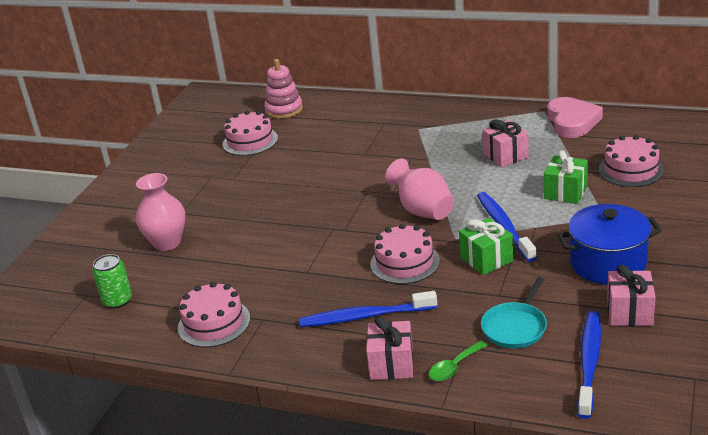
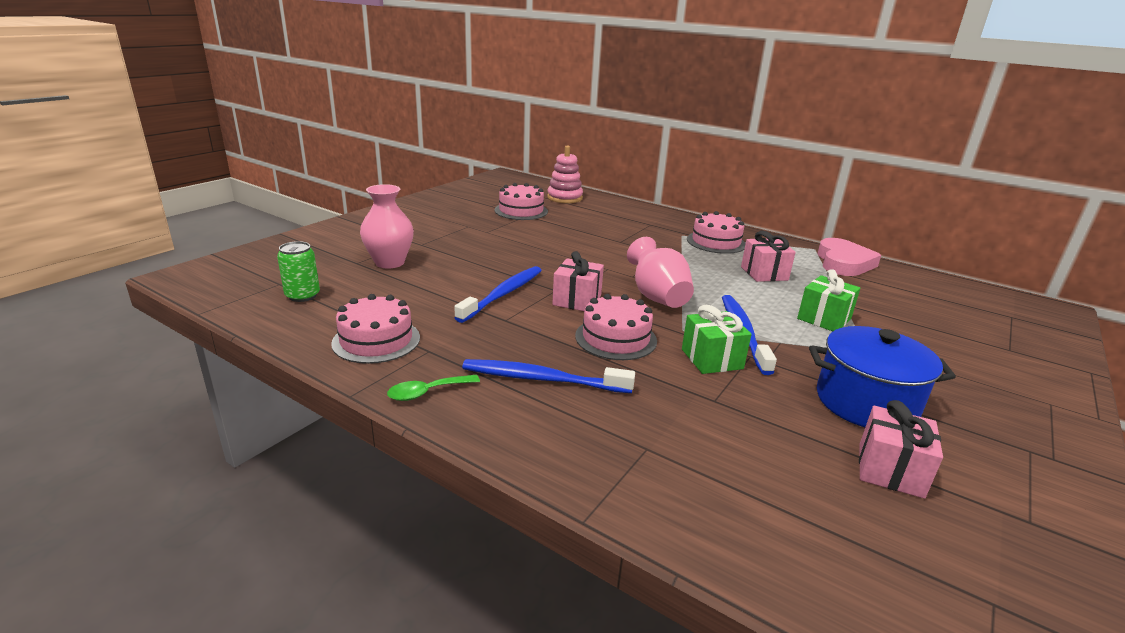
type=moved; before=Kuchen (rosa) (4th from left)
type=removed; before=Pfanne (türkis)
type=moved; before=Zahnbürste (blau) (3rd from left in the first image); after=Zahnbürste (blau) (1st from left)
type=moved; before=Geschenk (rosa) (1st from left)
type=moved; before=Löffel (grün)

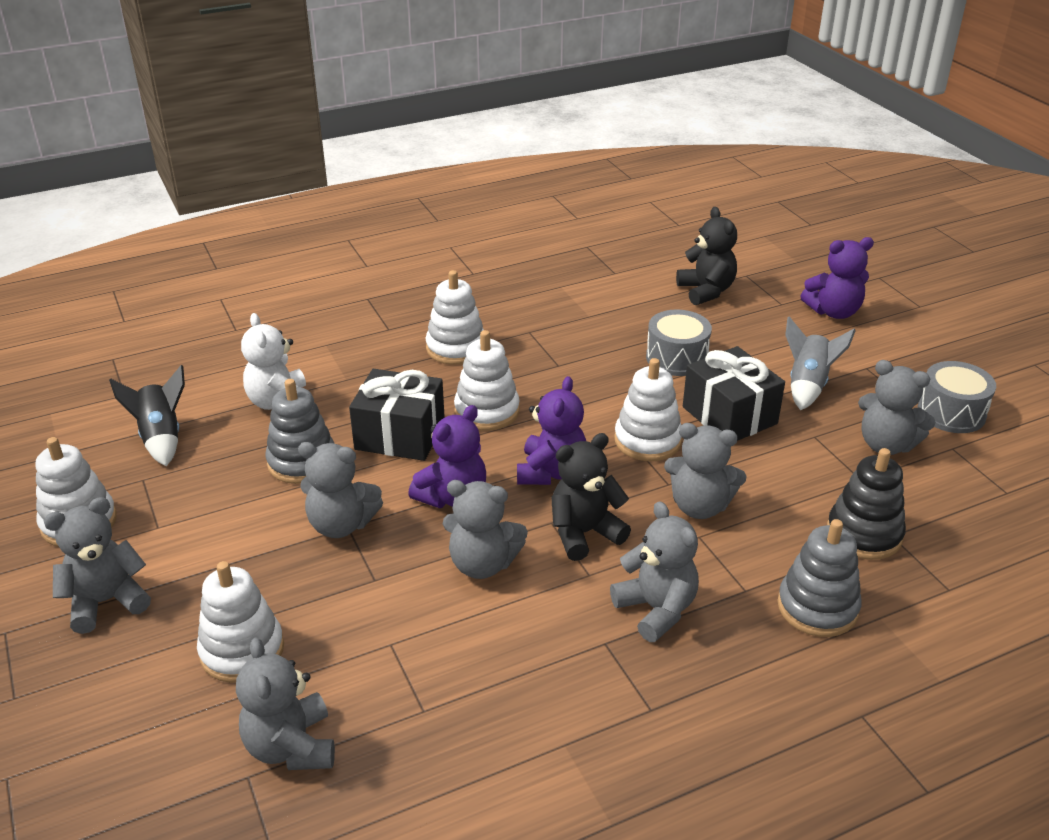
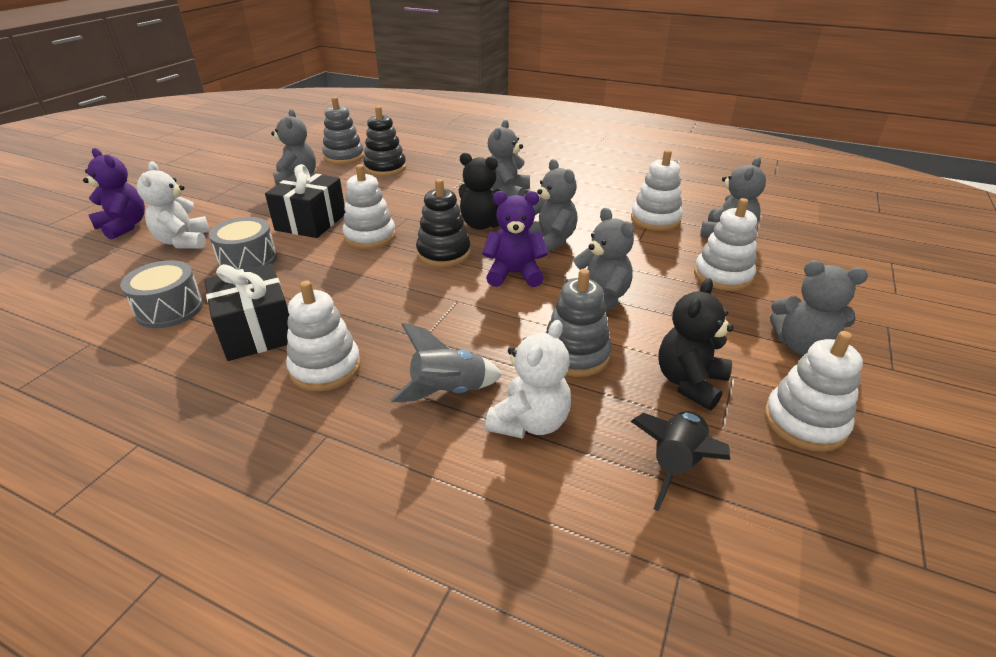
type=moved; before=Teddybär (schwarz) (2nd from left)
type=moved; before=Rakete (grau)
type=moved; before=Stapelspielzeug (weiß) (4th from left in the first image); after=Stapelspielzeug (weiß) (3rd from left)
type=moved; before=Trommel (grau) (2nd from left in the first image); after=Trommel (grau) (1st from left)
type=moved; before=Geschenk (schwarz) (1st from left)
type=replaced; before=Teddybär (lila) (2nd from left); after=Stapelspielzeug (schwarz) (2nd from left)
type=removed; before=Teddybär (grau) (6th from left)
type=moved; before=Stapelspielzeug (grau) (2nd from left in the first image); after=Stapelspielzeug (grau) (1st from left)
type=added; after=Teddybär (weiß) (1st from left)

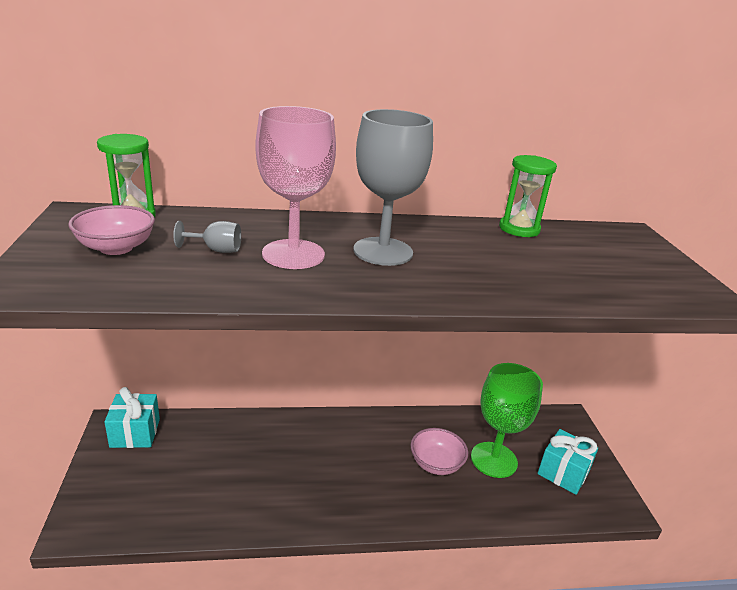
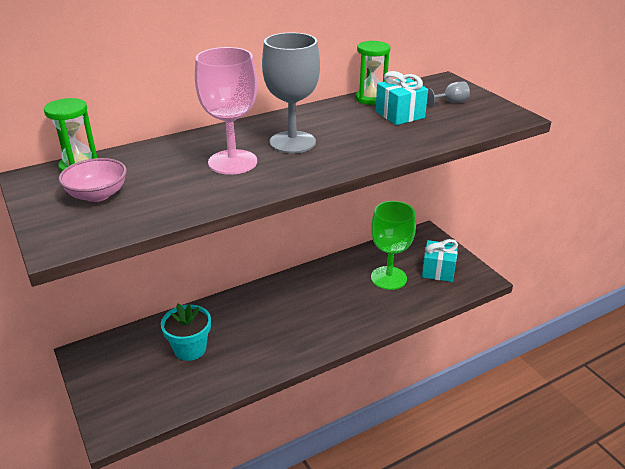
type=moved; before=Kelch (grau) (1st from left in the first image); after=Kelch (grau) (2nd from left)
type=moved; before=Geschenk (türkis) (1st from left)
type=removed; before=Schüssel (rosa) (2nd from left)
type=added; after=Blumentopf (türkis)

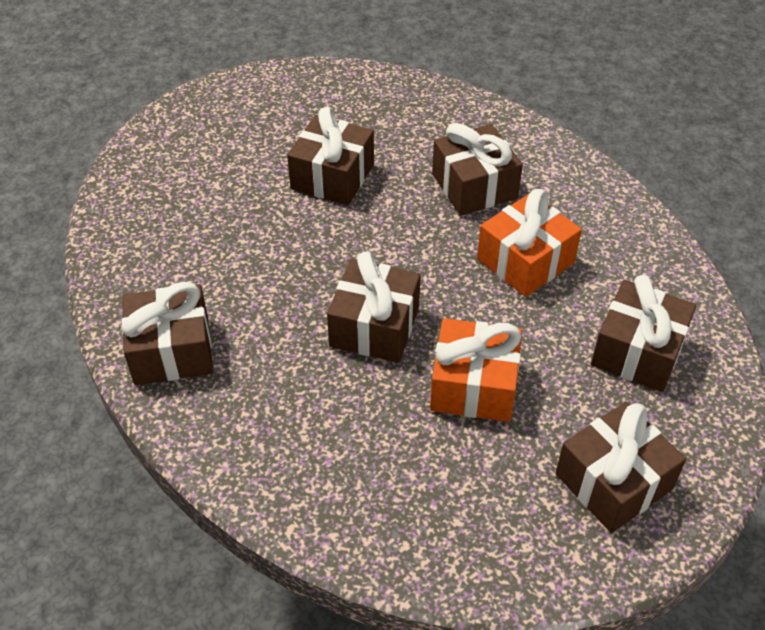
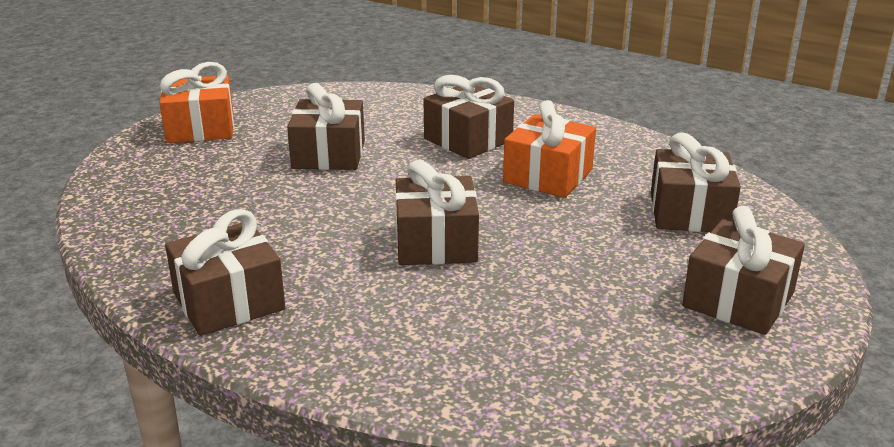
type=moved; before=Geschenk (orange) (1st from left)

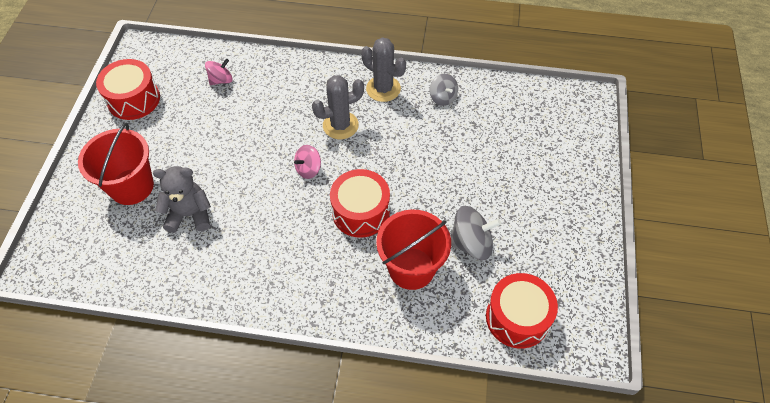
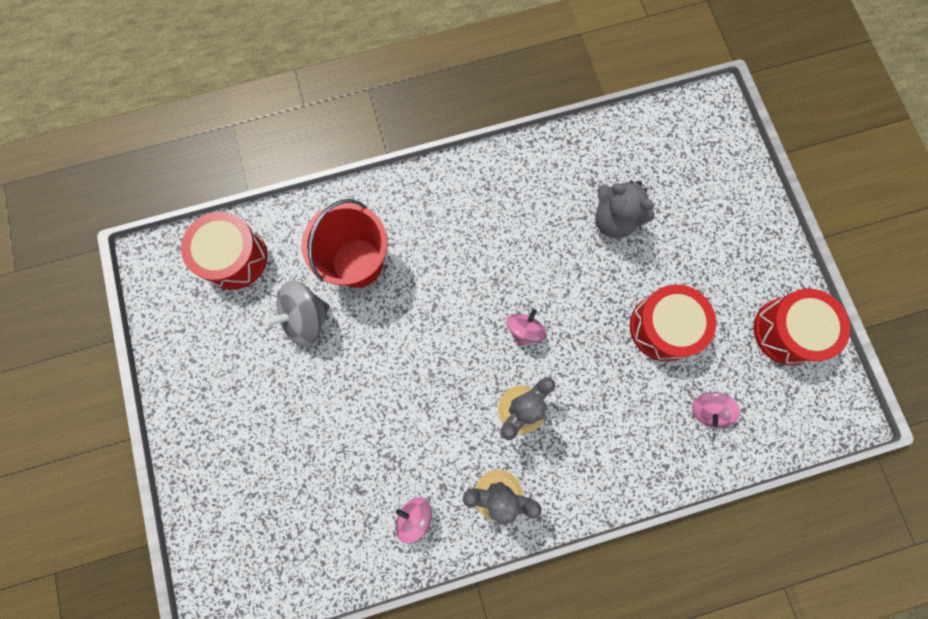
type=recoloured; before=Kreisel (grau) (1st from left); after=Kreisel (rosa) (1st from left)
type=removed; before=Eimer (rot) (1st from left)
type=turned; before=Teddybär (grau); turn=60
type=moved; before=Trommel (rot) (2nd from left)

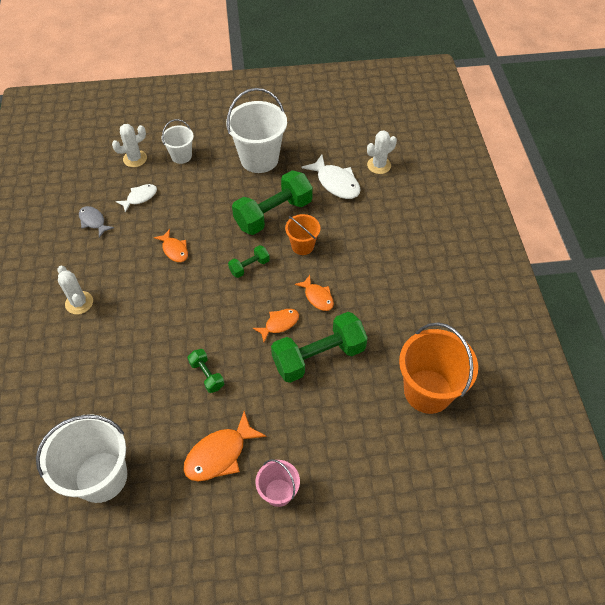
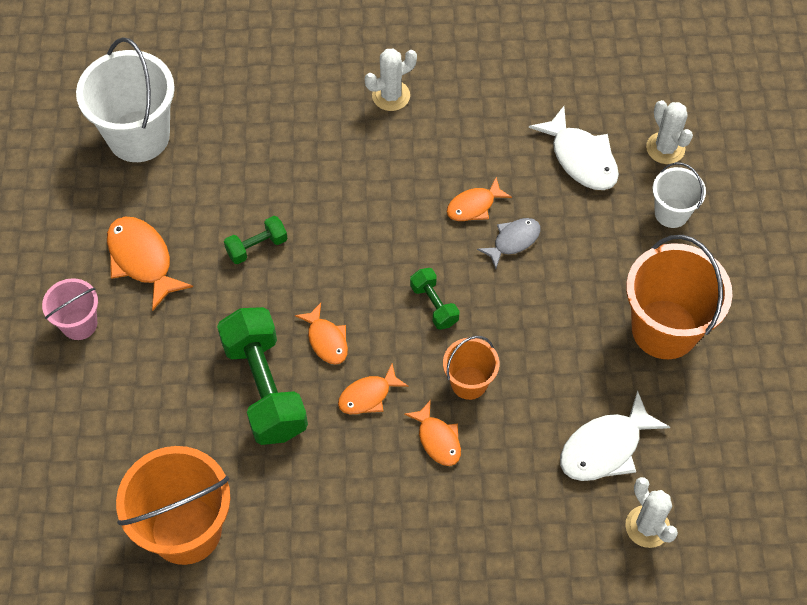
type=recoloured; before=Eimer (weiß) (3rd from left); after=Eimer (orange) (3rd from left)
type=removed; before=Hantel (grün) (3rd from left)
type=resized; before=Fisch (weiß) (1st from left); scale=1.61
type=moved; before=Fisch (grau)
type=added; after=Fisch (orange) (4th from left)

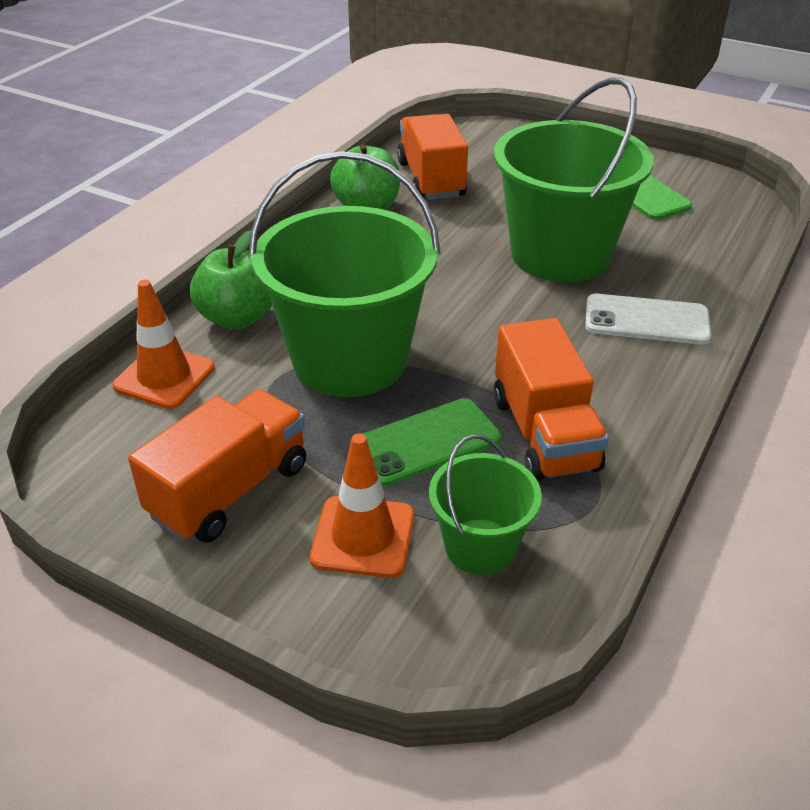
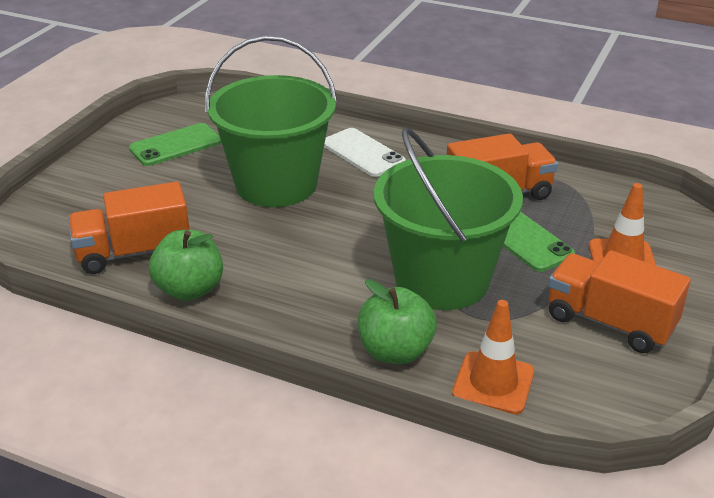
type=turned; before=Handy (weiß); turn=-45
type=removed; before=Eimer (grün) (2nd from left)

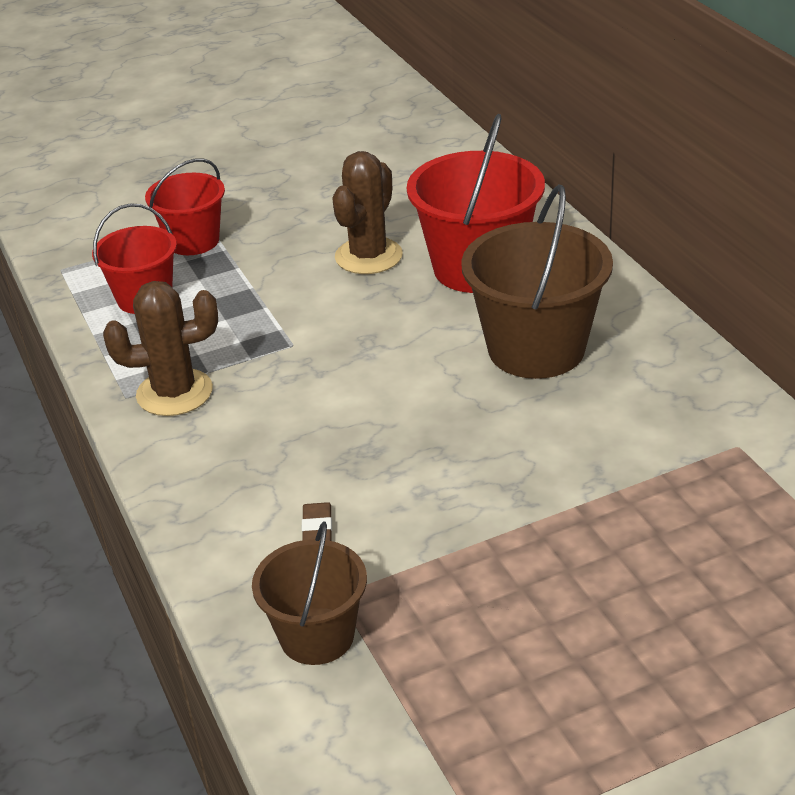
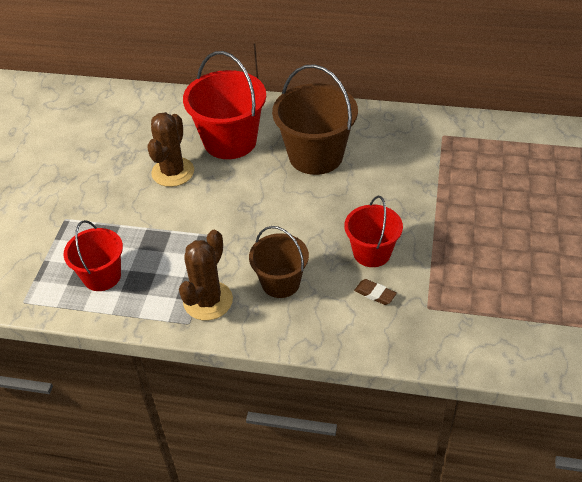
type=turned; before=Kaktus (braun) (2nd from left in the first image); turn=45
type=moved; before=Eimer (rot) (2nd from left in the first image); after=Eimer (rot) (3rd from left)
type=moved; before=Eimer (braun) (1st from left)

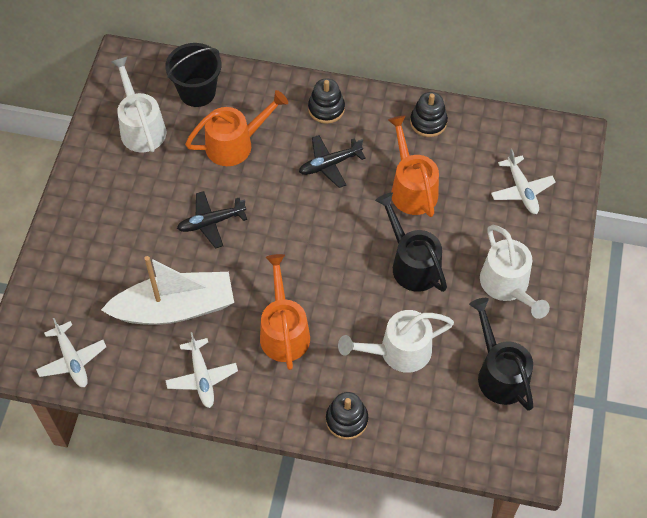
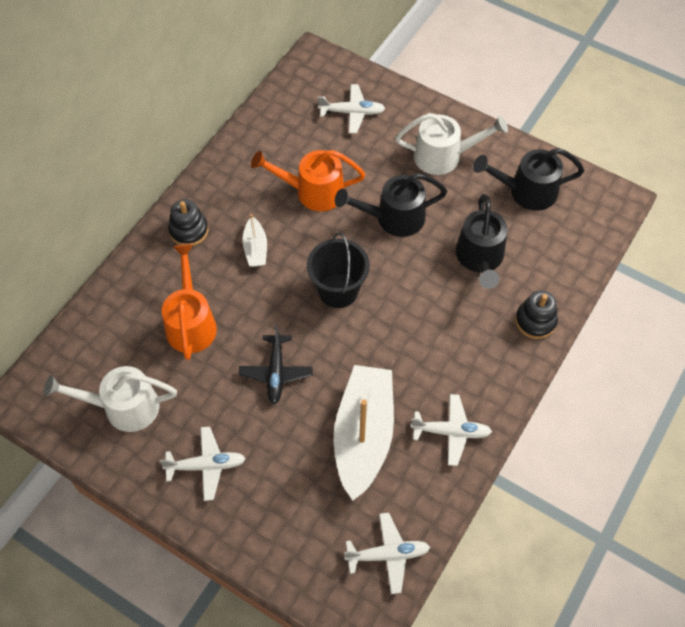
type=moved; before=Eimer (schwarz)
type=removed; before=Stapelspielzeug (schwarz) (3rd from left)
type=replaced; before=Flugzeug (schwarz) (2nd from left); after=Boot (weiß) (1st from left)
type=removed; before=Gießkanne (orange) (2nd from left)
type=recoloured; before=Gießkanne (weiß) (2nd from left); after=Gießkanne (schwarz) (2nd from left)
type=added; after=Flugzeug (weiß) (1st from left)

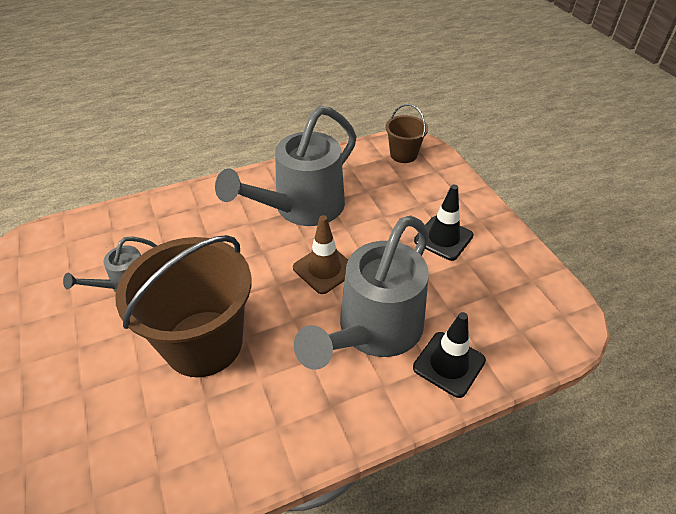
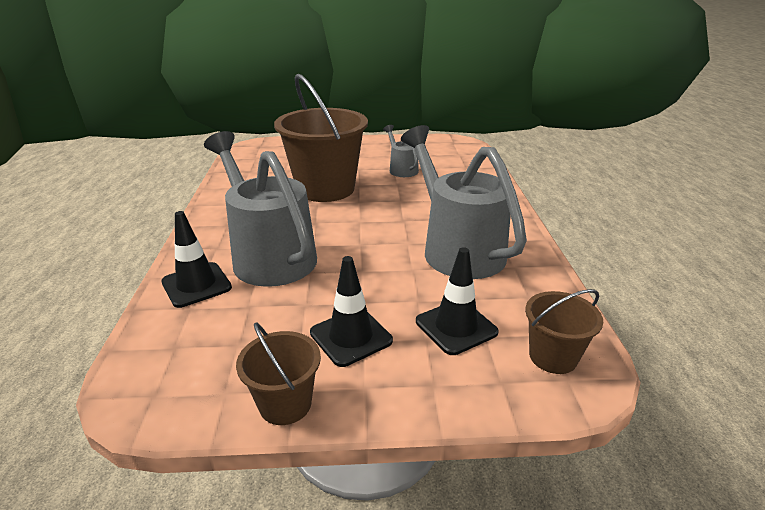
type=removed; before=Leitkegel (braun)
type=added; after=Leitkegel (schwarz) (3rd from left)
type=added; after=Eimer (braun) (1st from left)

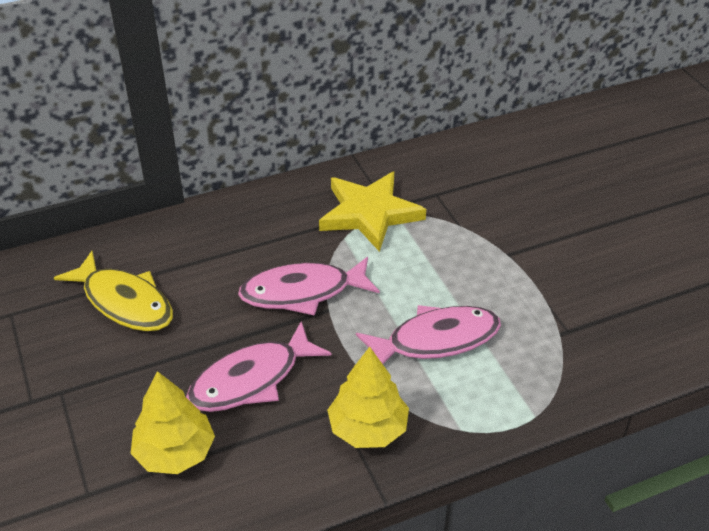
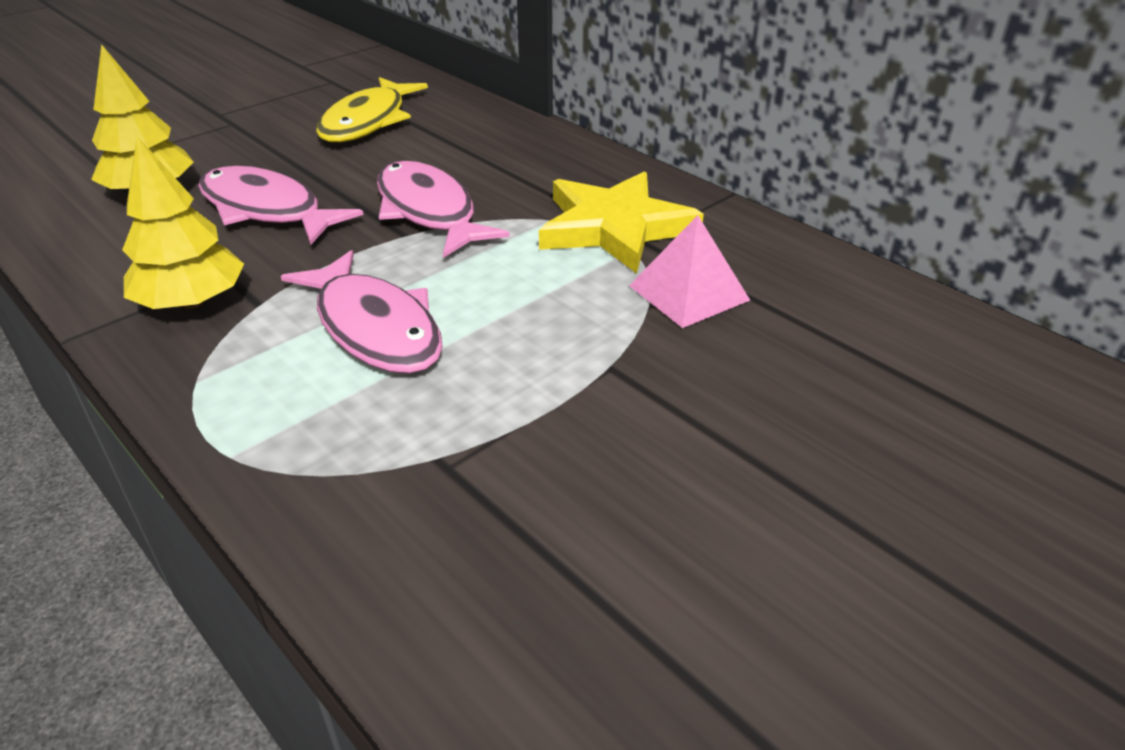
type=added; after=Pyramide (rosa)

